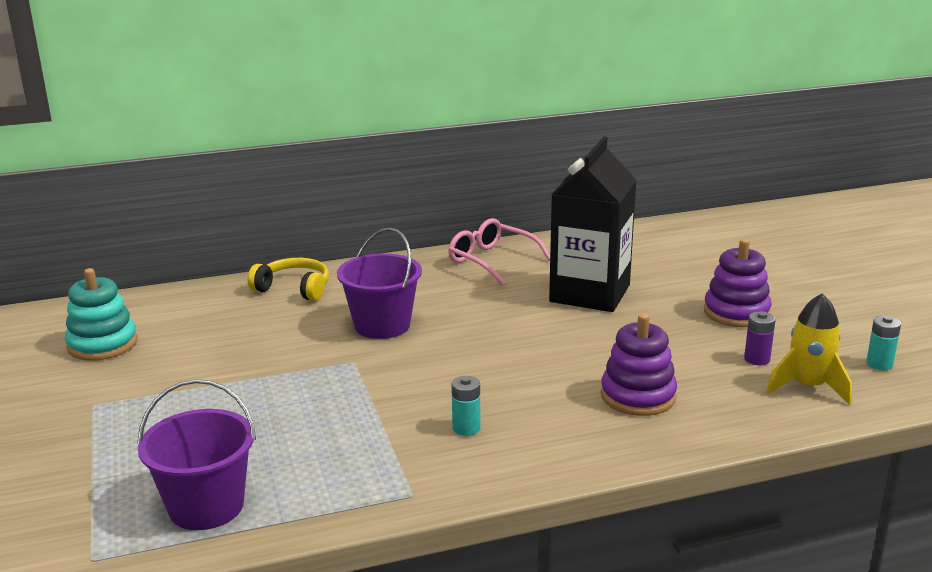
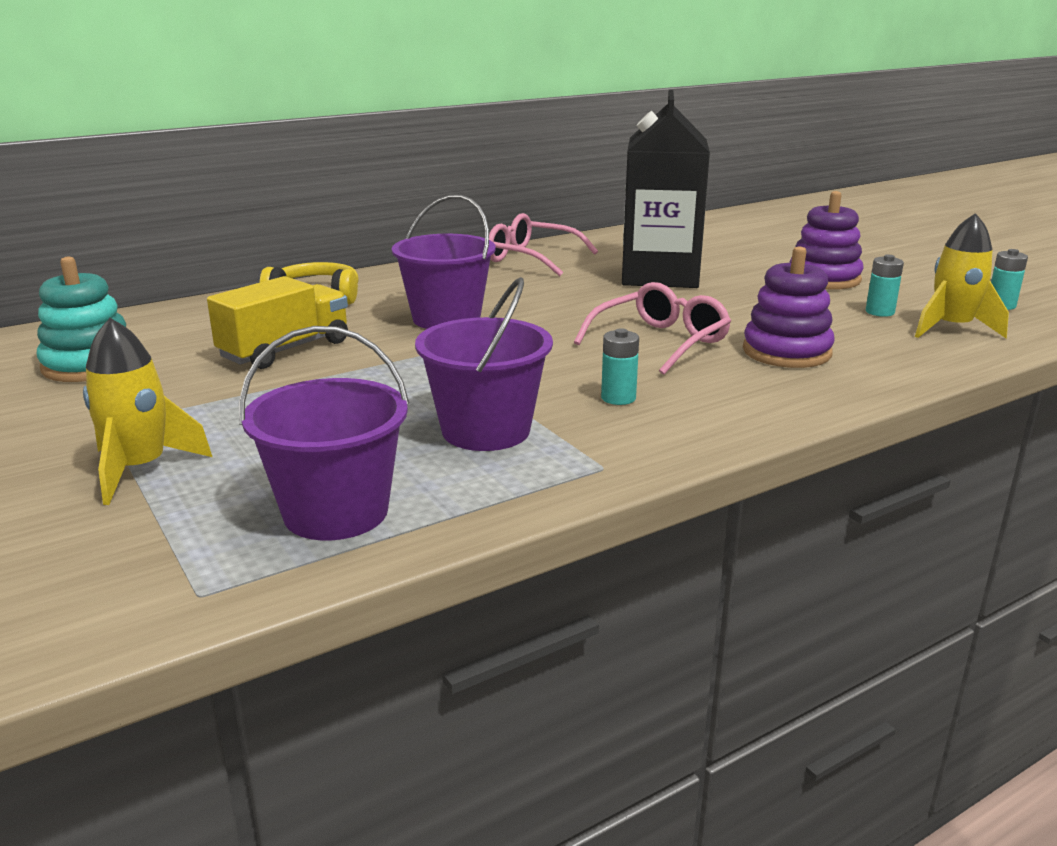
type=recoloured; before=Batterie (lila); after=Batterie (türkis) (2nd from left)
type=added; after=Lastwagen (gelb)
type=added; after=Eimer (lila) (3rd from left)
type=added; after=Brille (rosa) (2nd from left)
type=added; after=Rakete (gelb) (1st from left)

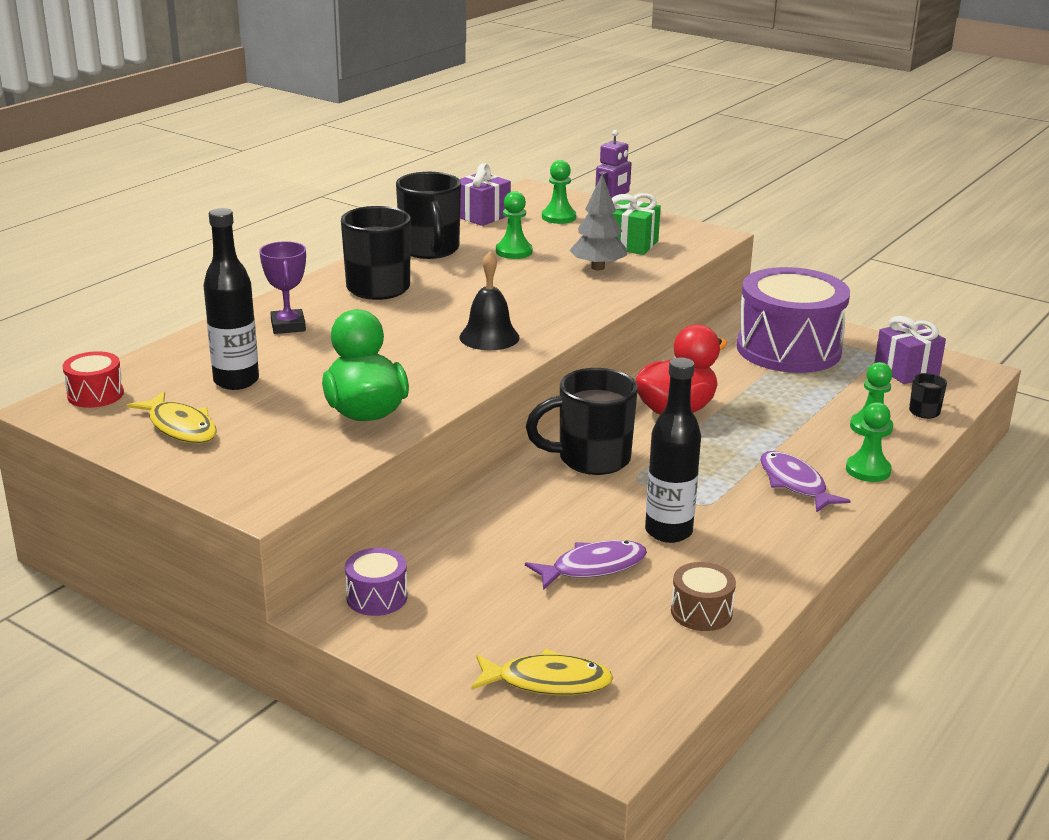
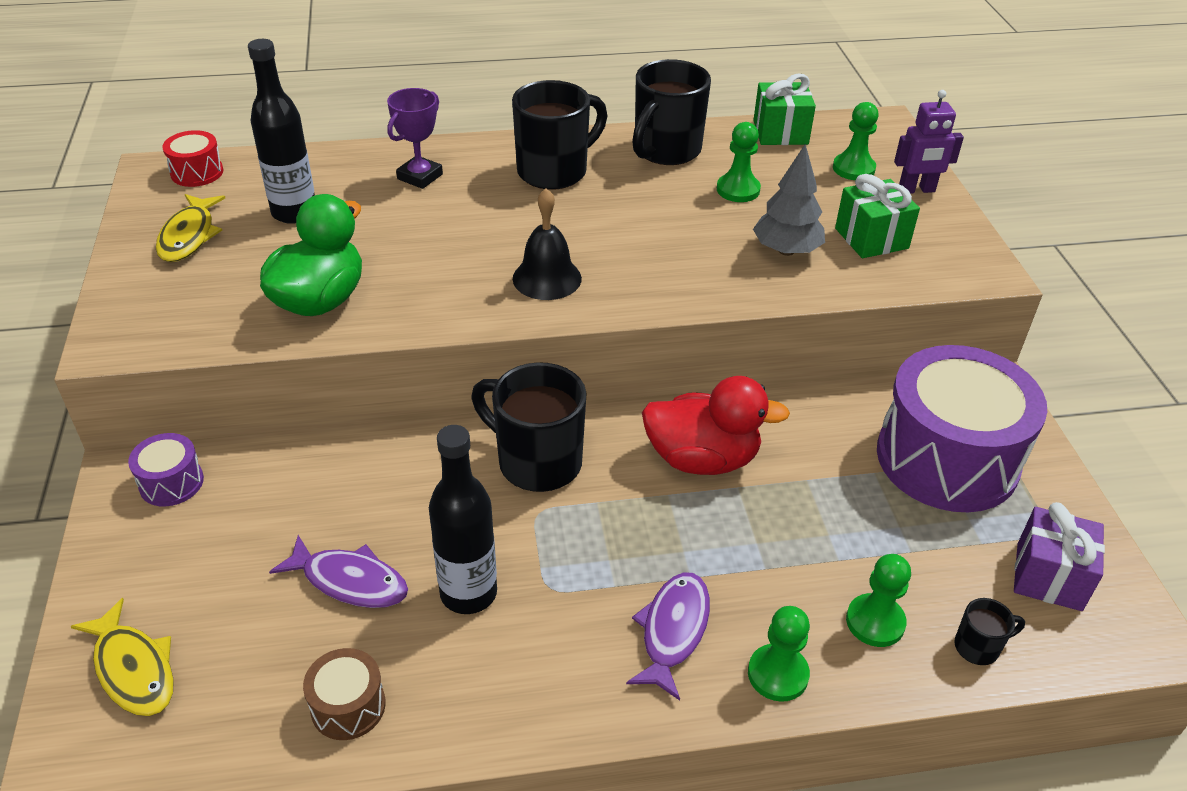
type=recoloured; before=Geschenk (lila) (1st from left); after=Geschenk (grün) (1st from left)

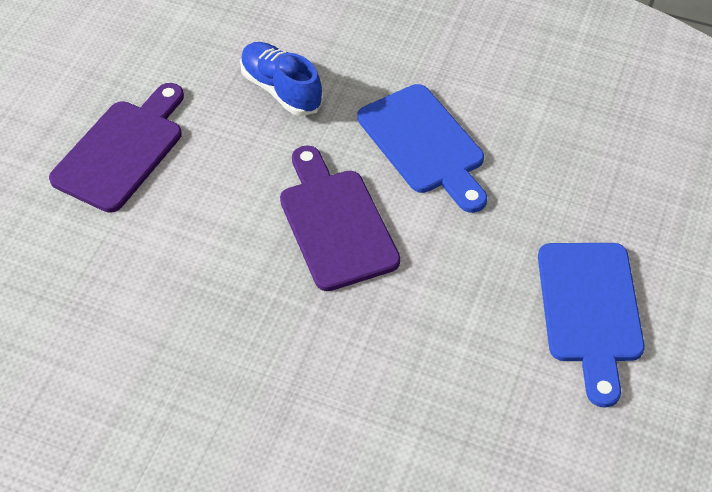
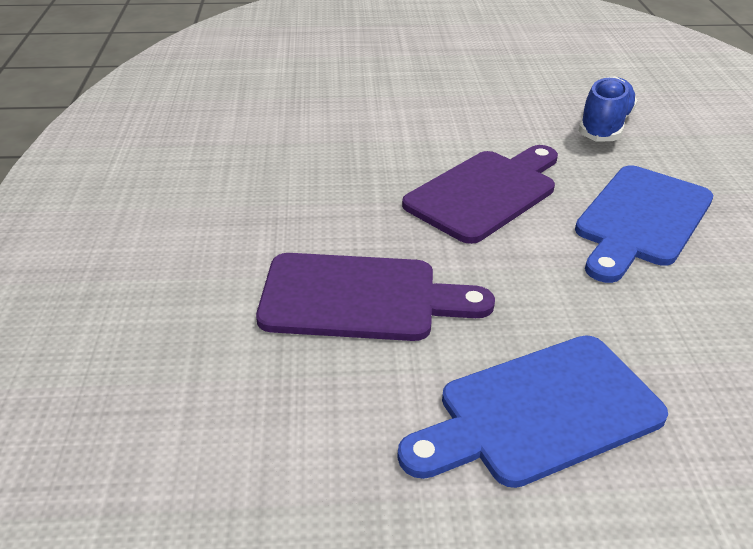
type=moved; before=Schneidebrett (lila) (1st from left)

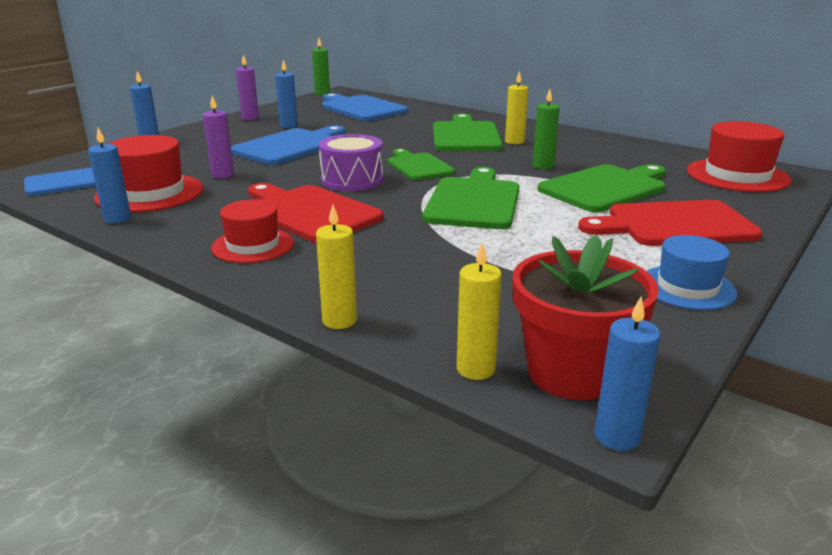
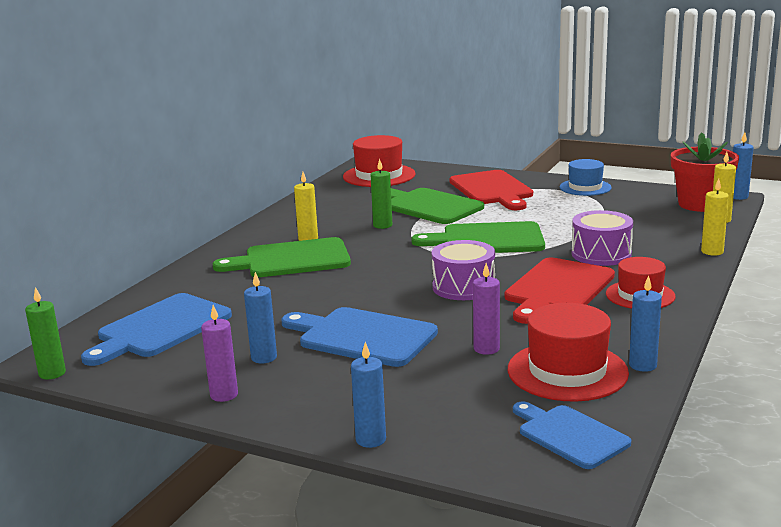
type=removed; before=Schneidebrett (grün) (1st from left)
type=added; after=Trommel (lila) (2nd from left)

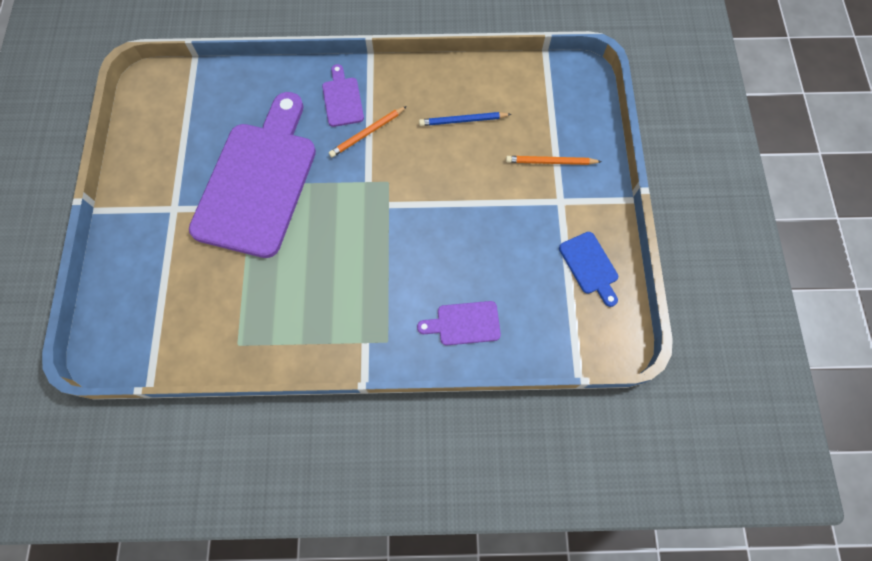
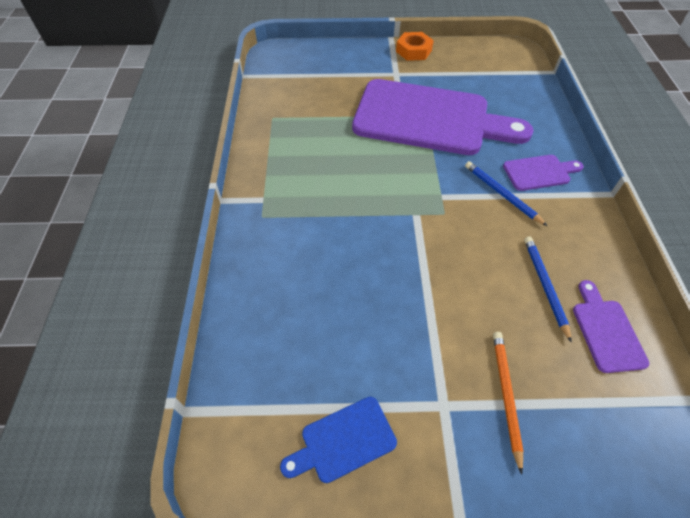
type=recoloured; before=Bleistift (orange) (1st from left); after=Bleistift (blau) (1st from left)
type=moved; before=Schneidebrett (lila) (3rd from left)
type=added; after=Sechskantmutter (orange)

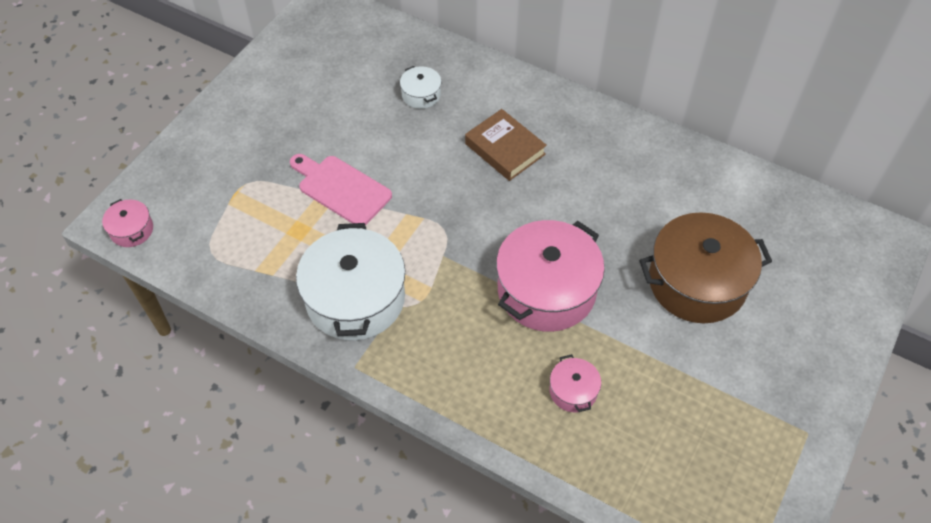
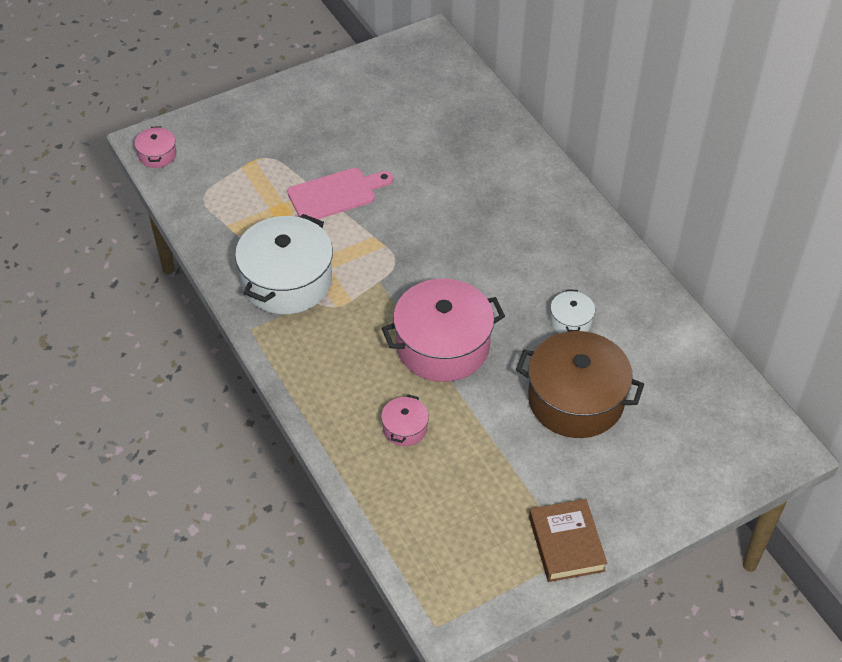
type=moved; before=Kochtopf (weiß) (2nd from left)
type=moved; before=Buch (braun)
type=turned; before=Schneidebrett (rosa); turn=90

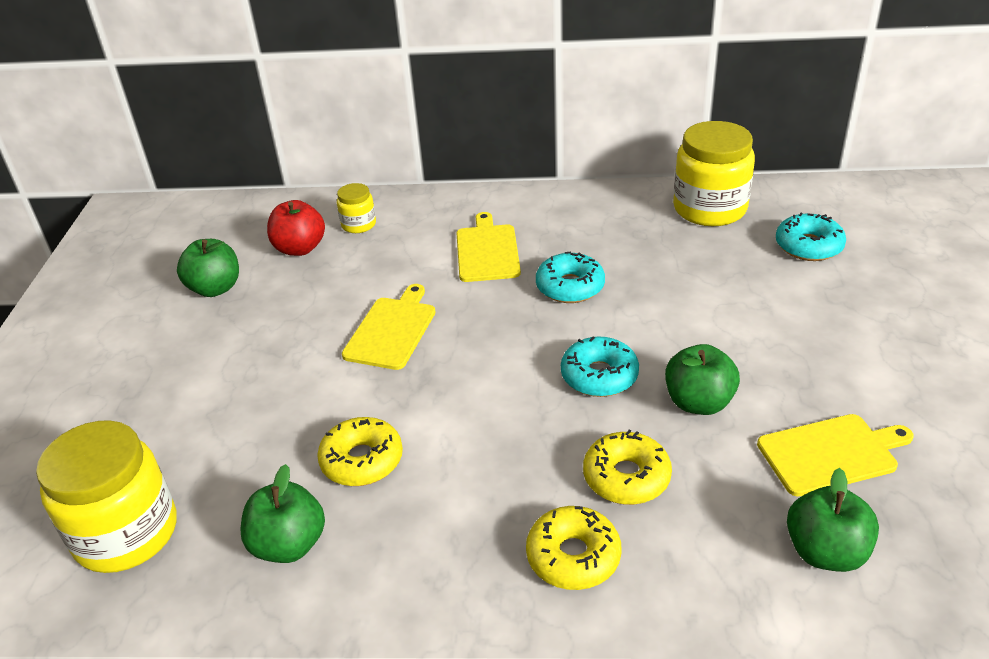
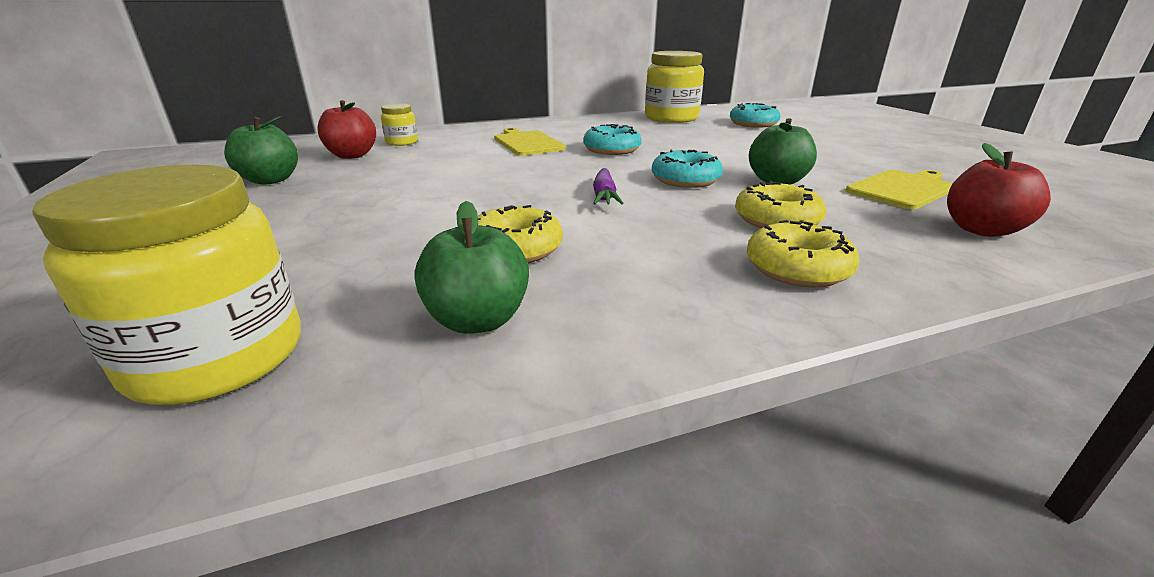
type=removed; before=Schneidebrett (gelb) (1st from left)
type=recoloured; before=Apfel (grün) (4th from left); after=Apfel (rot) (2nd from left)
type=added; after=Karotte (lila)

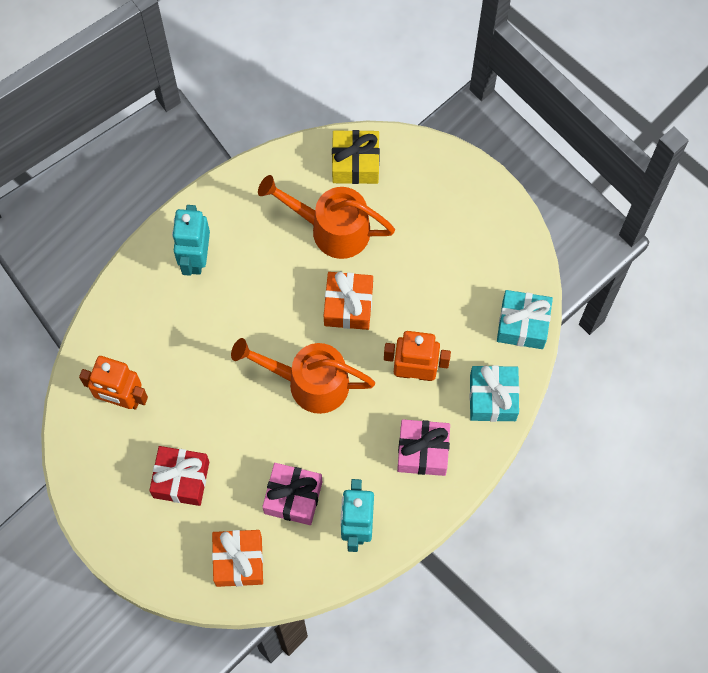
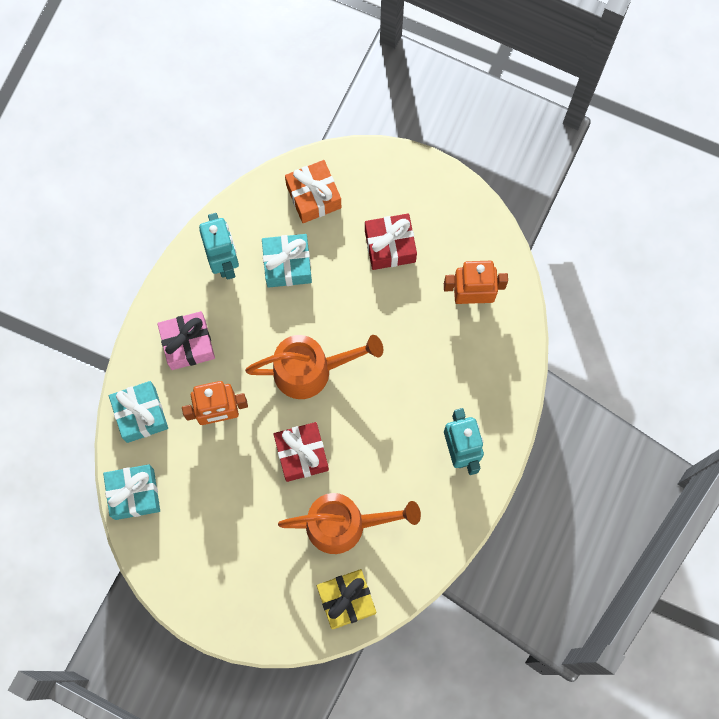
type=recoloured; before=Geschenk (orange) (2nd from left); after=Geschenk (rot) (1st from left)
type=recoloured; before=Geschenk (rosa) (1st from left); after=Geschenk (türkis) (3rd from left)

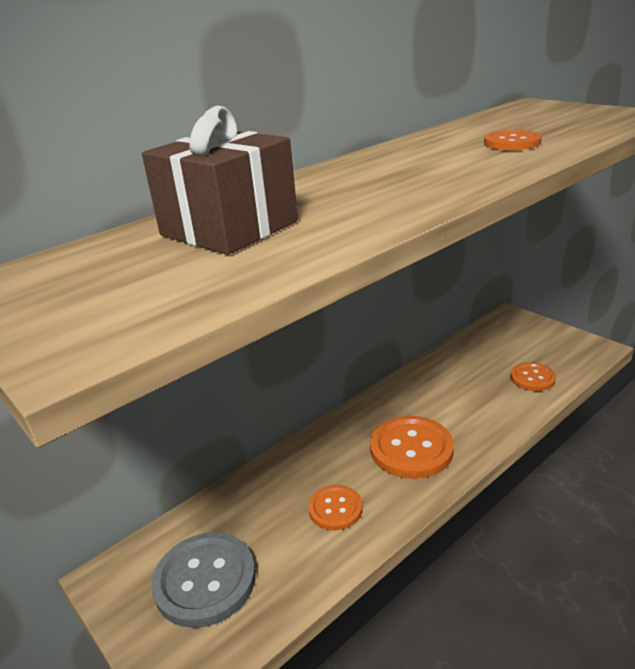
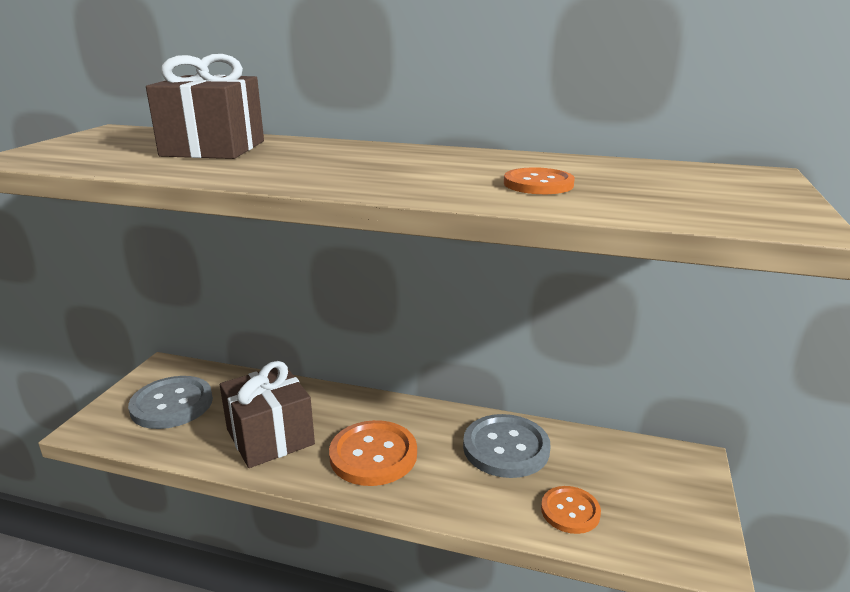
type=replaced; before=Knopf (orange) (1st from left); after=Geschenk (braun) (2nd from left)
type=added; after=Knopf (grau) (2nd from left)

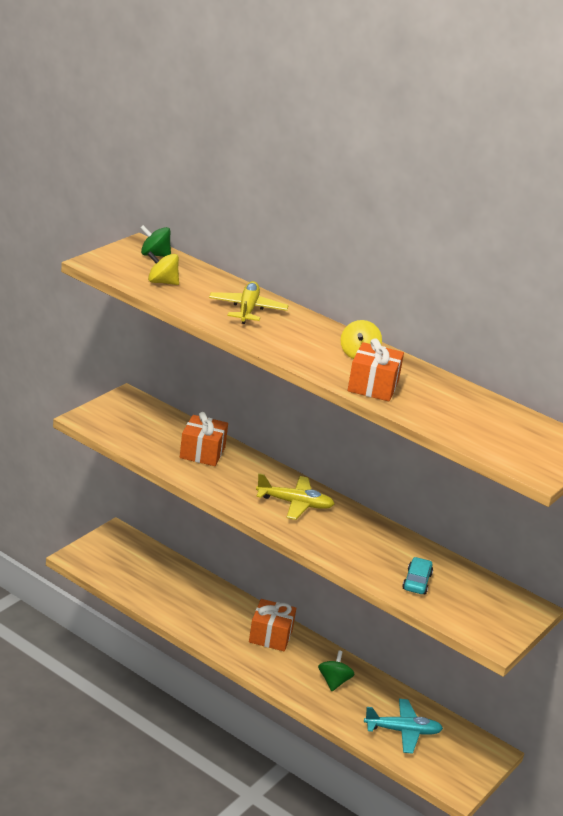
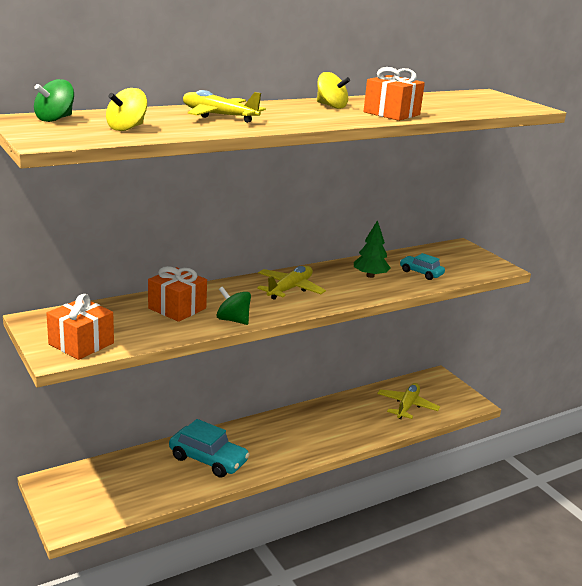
type=moved; before=Geschenk (orange) (2nd from left in the first image); after=Geschenk (orange) (1st from left)
type=moved; before=Kreisel (grün) (2nd from left)
type=recoloured; before=Flugzeug (türkis); after=Flugzeug (gelb) (3rd from left)
type=added; after=Baum (grün)
type=added; after=Auto (türkis) (1st from left)

